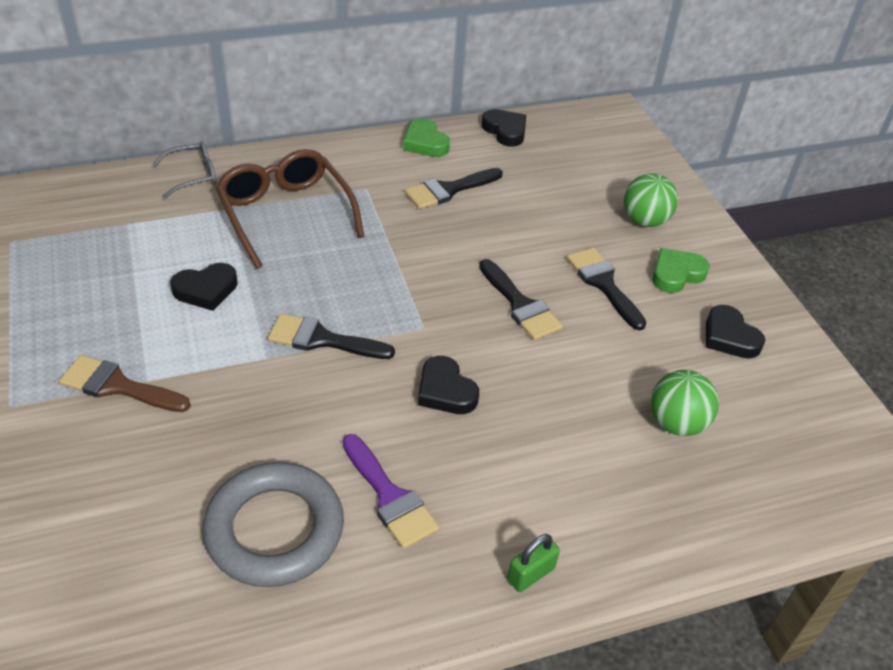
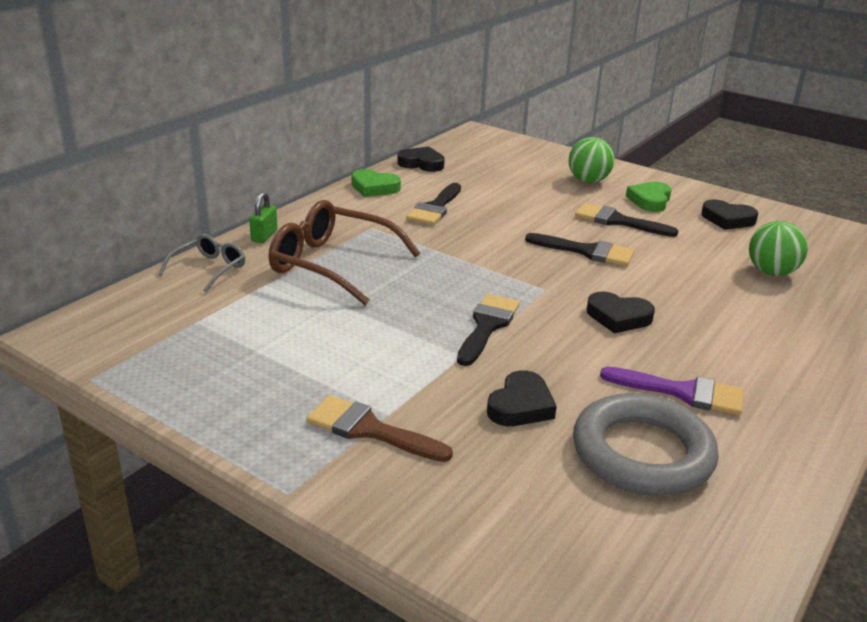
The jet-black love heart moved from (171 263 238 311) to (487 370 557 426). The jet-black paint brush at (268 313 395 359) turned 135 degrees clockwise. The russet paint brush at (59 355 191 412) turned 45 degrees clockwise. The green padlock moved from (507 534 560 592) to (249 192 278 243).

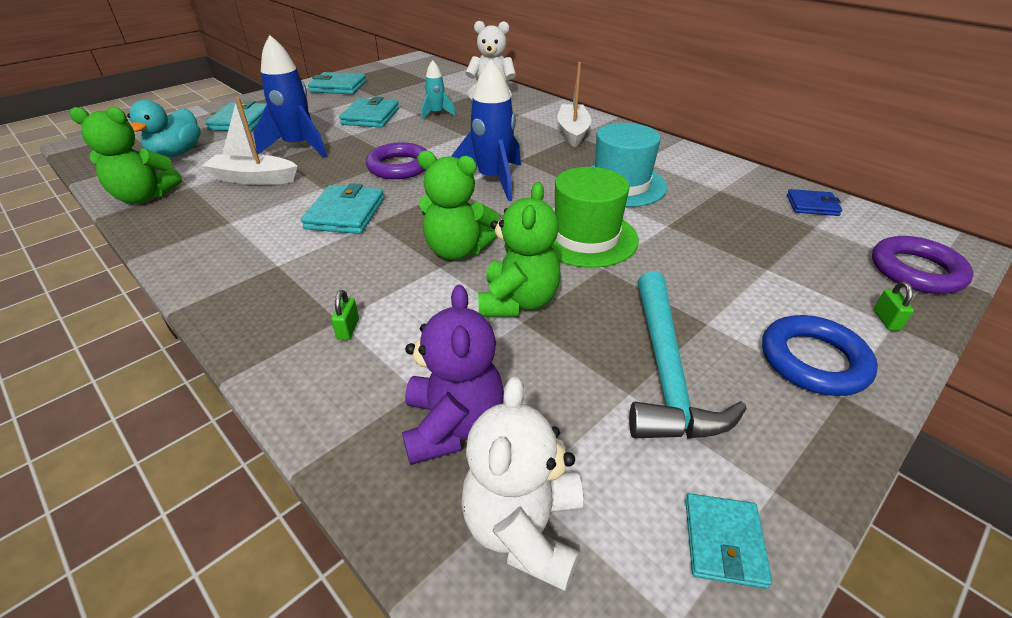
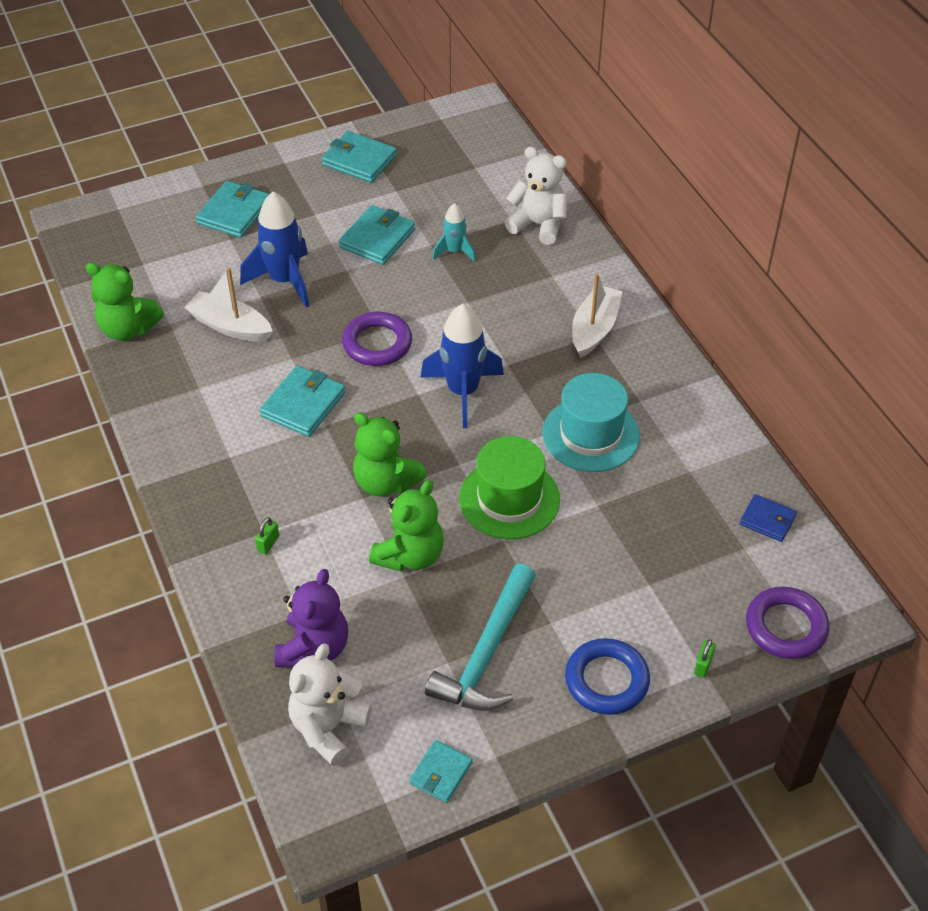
The turquoise rubber duck at (127 100 201 157) disappeared.

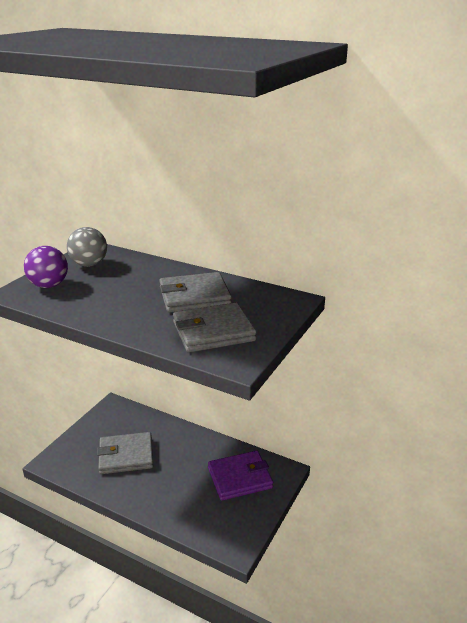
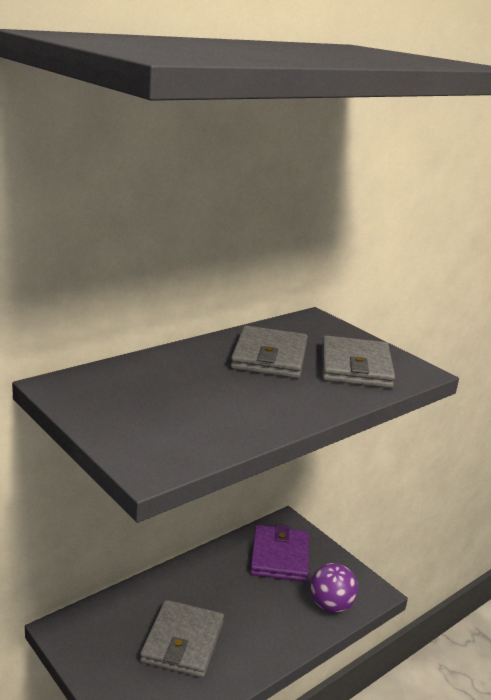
The grey play ball at (67 227 107 267) disappeared. The royal purple play ball moved from (24 246 68 288) to (310 563 358 613).

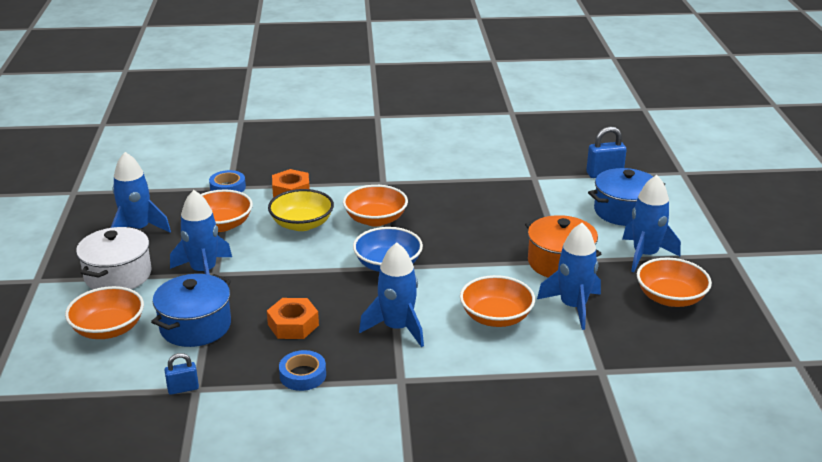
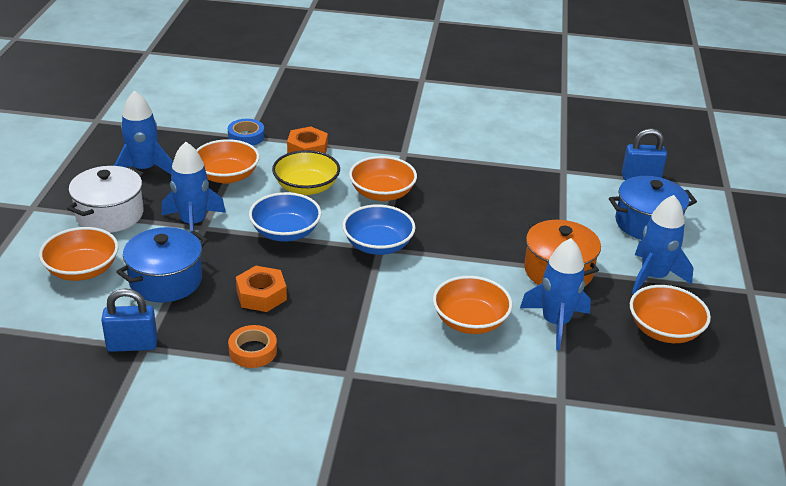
The blue rocket at (359 242 424 347) disappeared. The blue sticky tape at (279 350 326 391) became the orange sticky tape at (228 325 277 368). The blue padlock at (164 353 199 395) changed to 1.60 times the size. The blue serving bowl at (249 192 321 242) appeared.

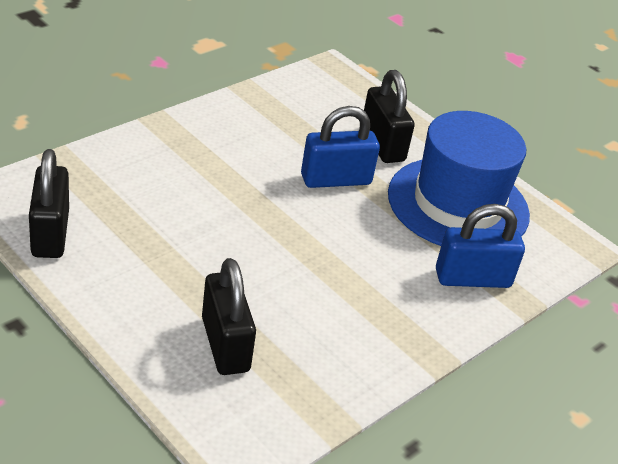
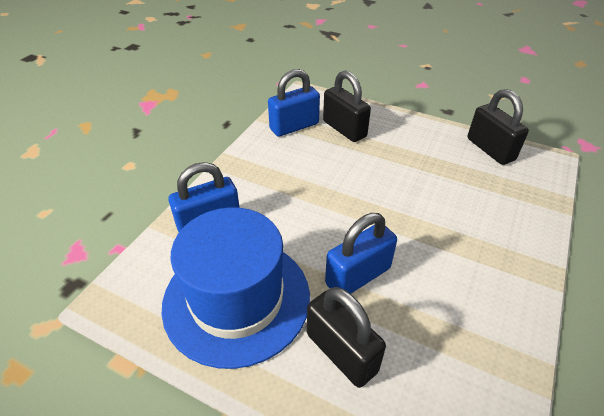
The blue padlock at (268 69 320 137) appeared.

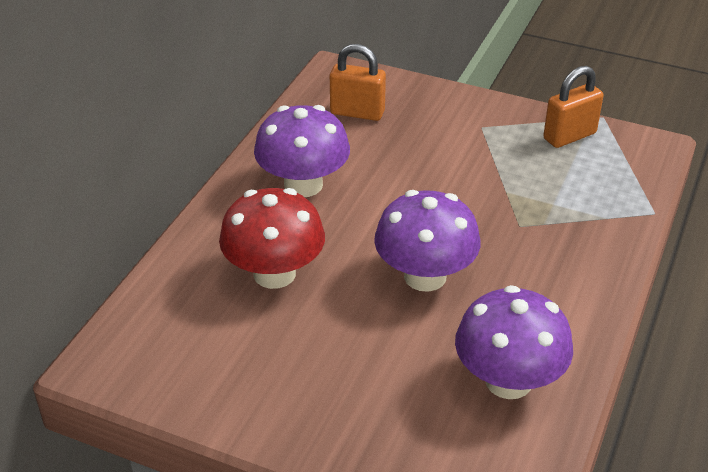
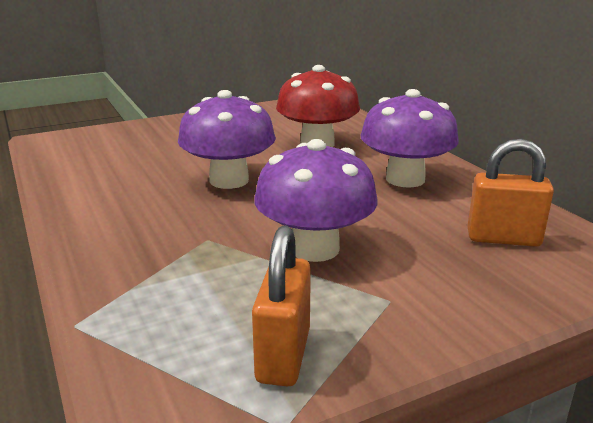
The orange padlock at (330 44 386 121) turned 45 degrees clockwise. The royal purple mushroom moved from (455 285 573 399) to (254 139 378 262).

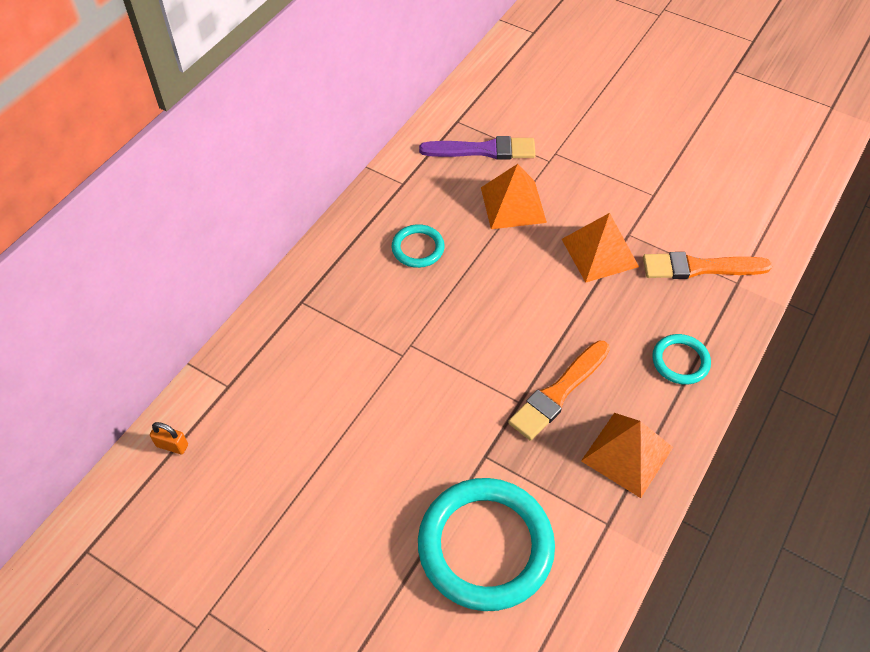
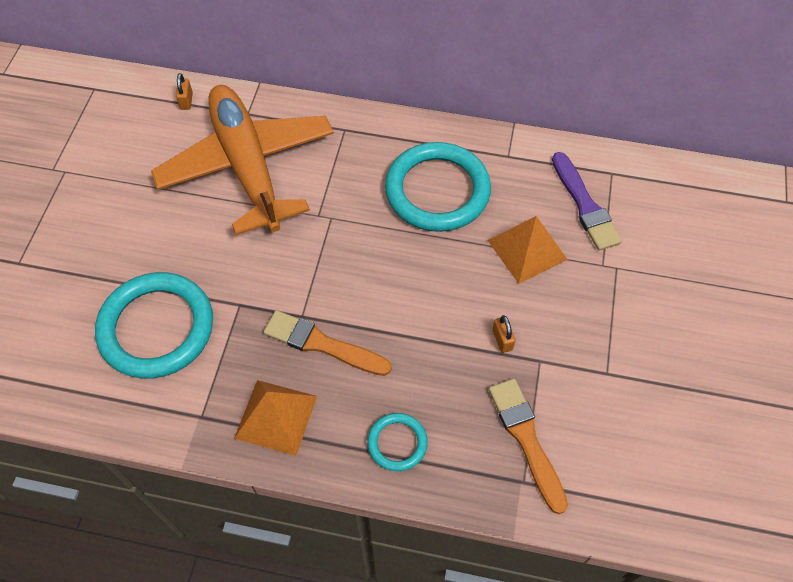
The orange solid pyramid at (562 213 639 283) was replaced by the orange padlock at (492 315 516 353). The turquoise hoop at (392 224 445 268) changed to 2.07 times the size. The orange plane at (151 85 334 235) appeared.

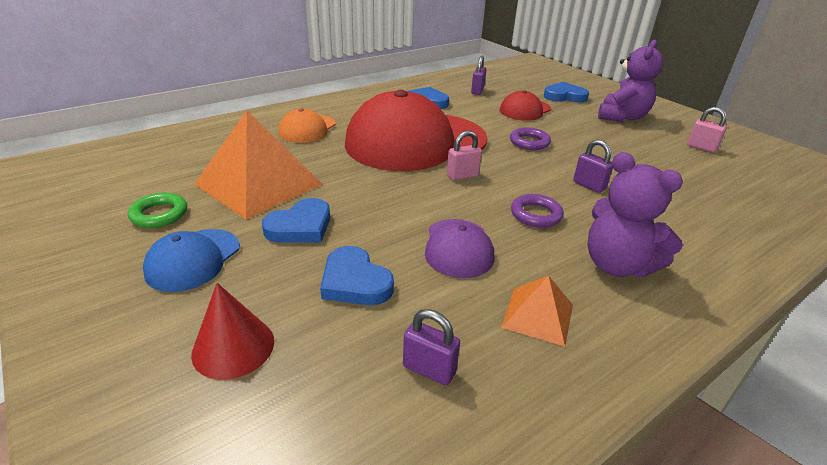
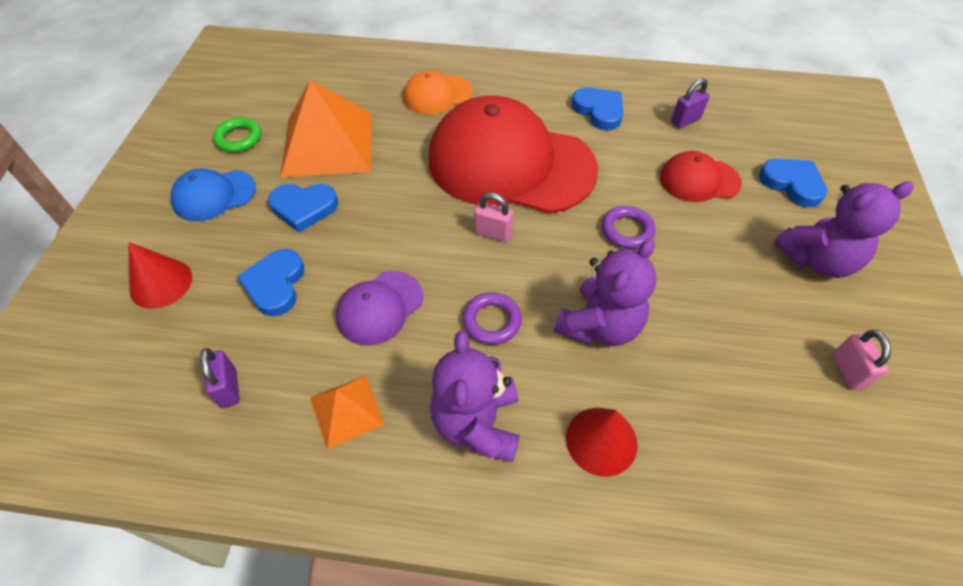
The royal purple padlock at (573 139 613 193) was replaced by the royal purple stuffed bear at (554 239 656 346). The scarlet cone shape at (566 408 638 477) appeared.

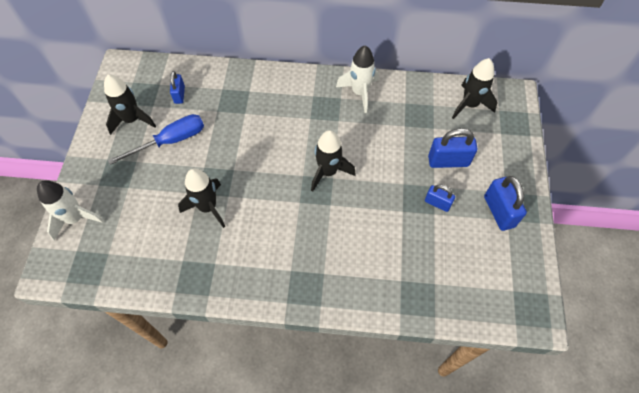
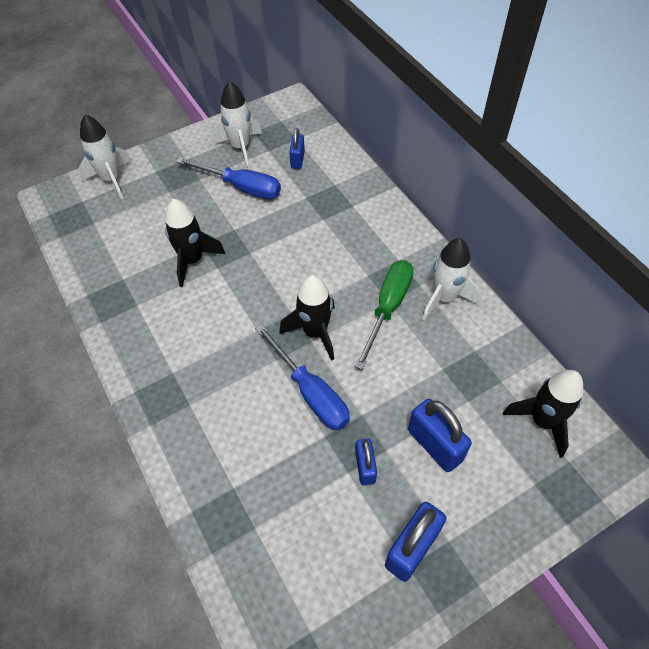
The blue padlock at (170 71 185 104) turned 45 degrees counterclockwise. The jet-black rocket at (104 74 156 135) became the snow-white rocket at (212 81 262 167). The green screwdriver at (355 260 414 370) appeared. The blue screwdriver at (255 324 350 430) appeared.

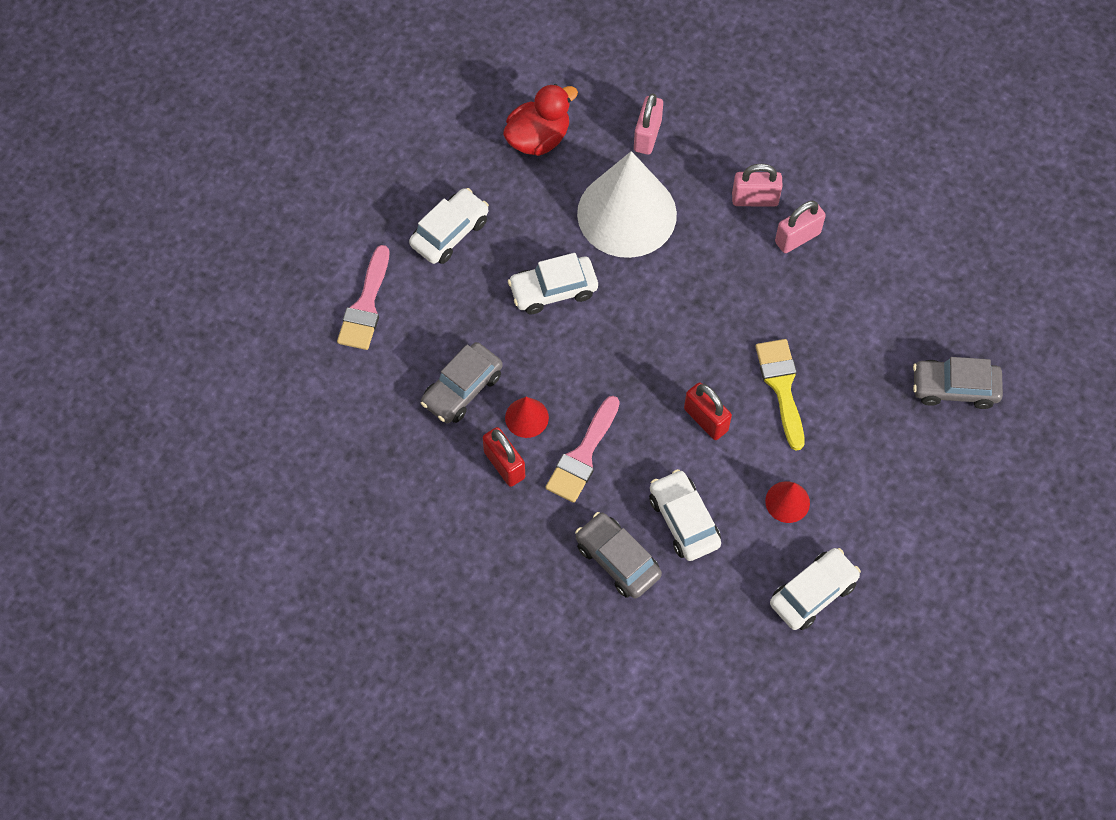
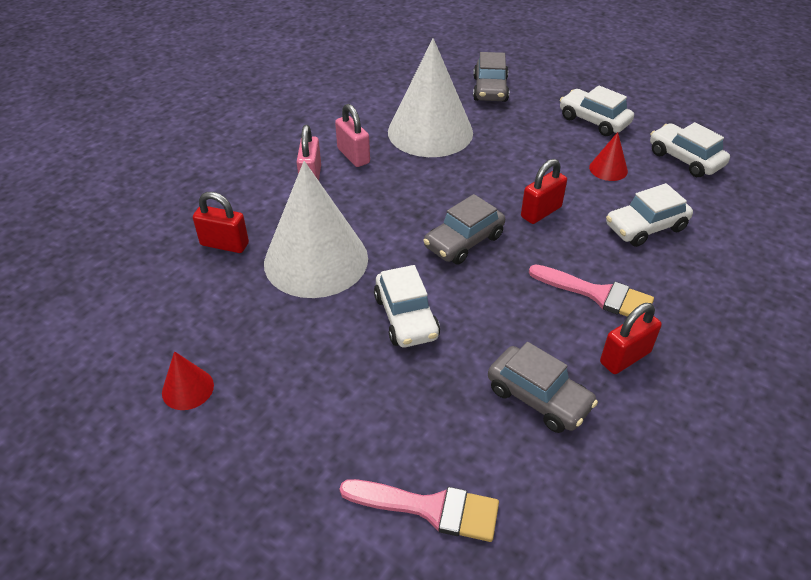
The scarlet rubber duck at (503 84 578 156) disappeared. The rosy padlock at (634 93 663 155) became the scarlet padlock at (193 192 249 253). The snow-white toy car moved from (409 188 489 264) to (560 85 634 136). The golden paint brush at (755 339 805 450) disappeared. The scarlet cone shape moved from (505 397 549 438) to (162 351 214 410). The grey toy car moved from (575 512 662 598) to (423 194 505 264). The snow-white cone shape at (388 38 473 157) appeared.

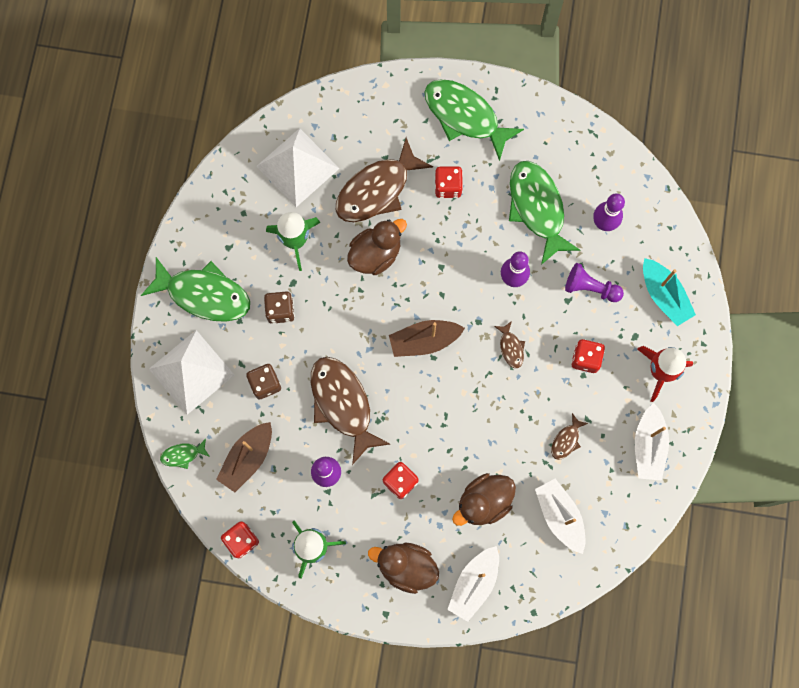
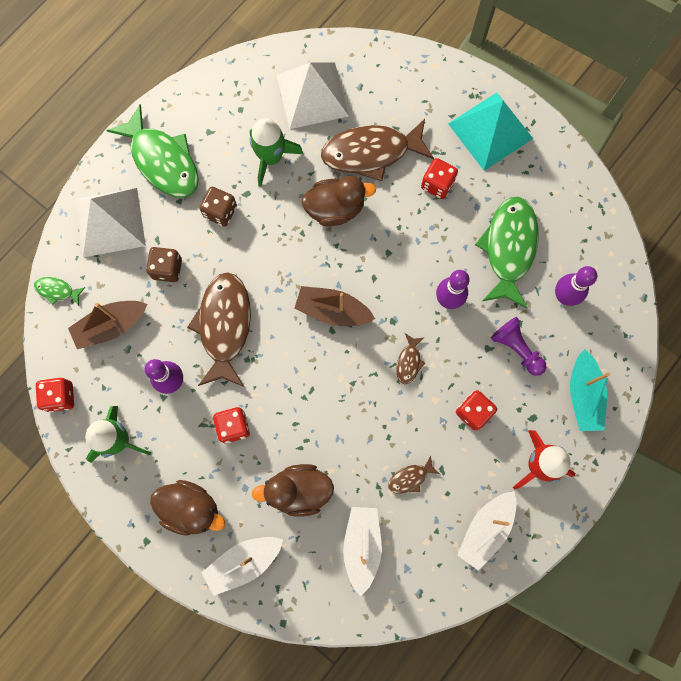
The green toy fish at (425 79 524 161) was replaced by the turquoise solid pyramid at (448 93 533 171). The russet rubber duck at (368 542 439 594) turned 150 degrees clockwise.

